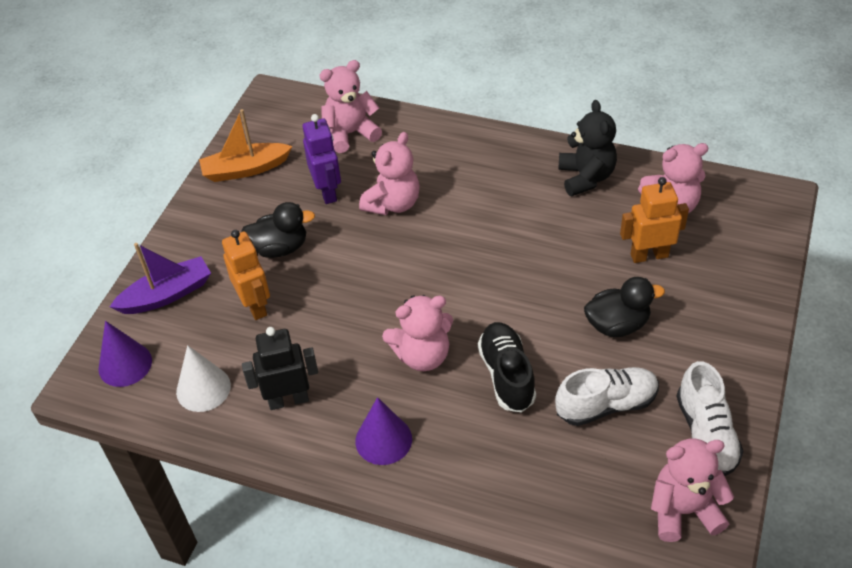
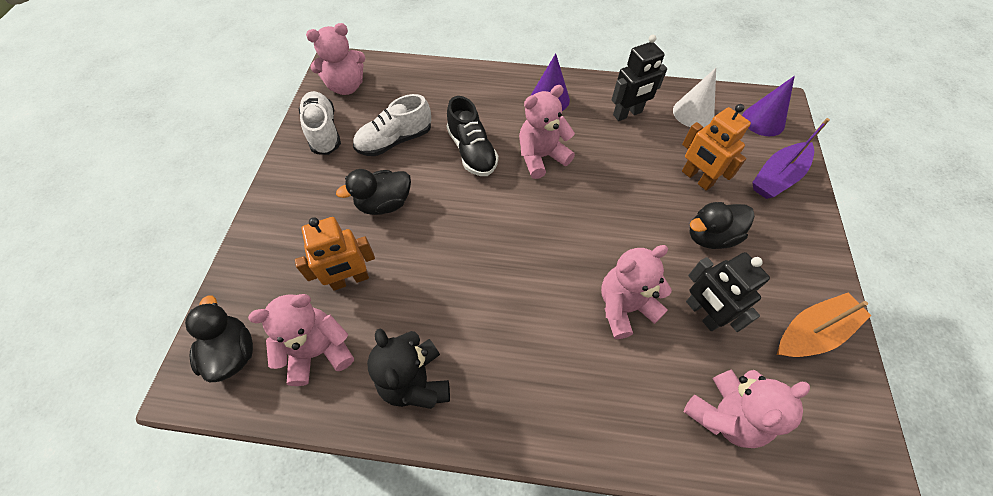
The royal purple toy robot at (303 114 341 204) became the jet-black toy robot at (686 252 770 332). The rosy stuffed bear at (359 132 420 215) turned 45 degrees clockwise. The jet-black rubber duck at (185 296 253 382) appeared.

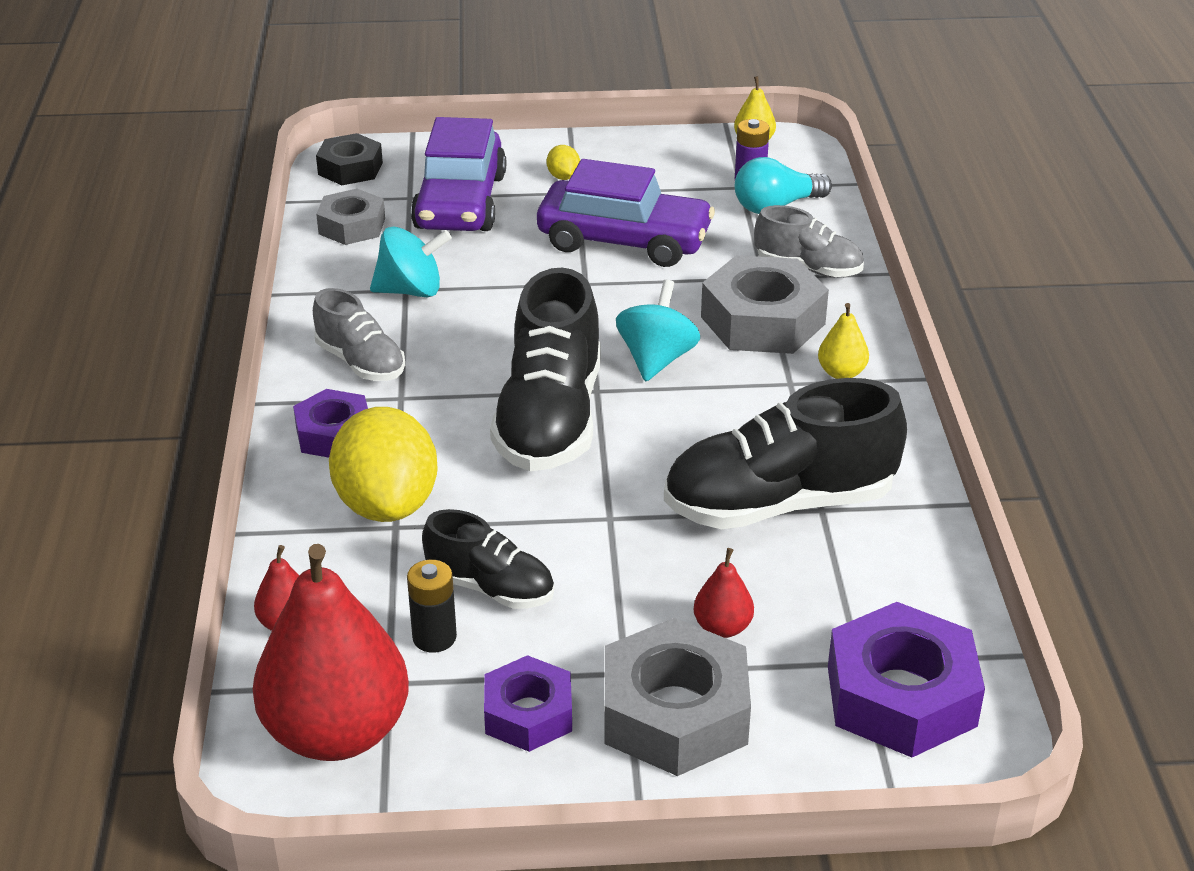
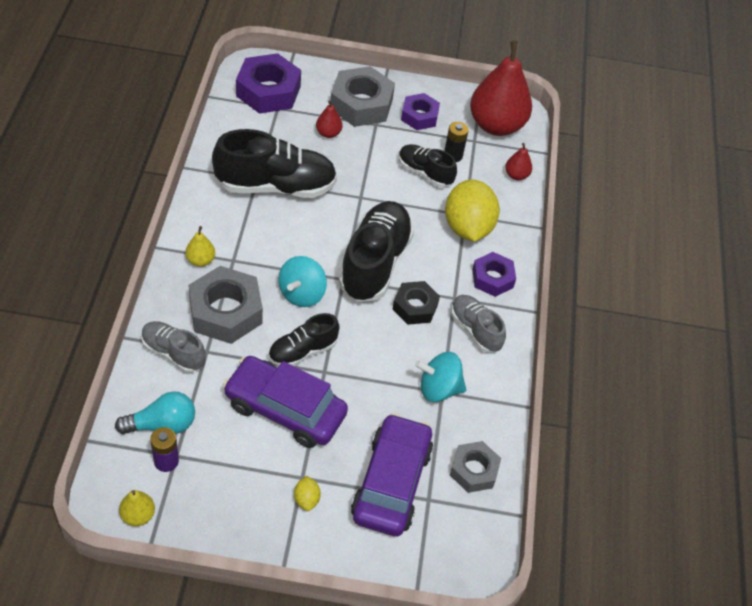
The jet-black hexagon nut moved from (316 133 383 185) to (393 281 440 325). The jet-black sneaker at (269 313 340 366) appeared.

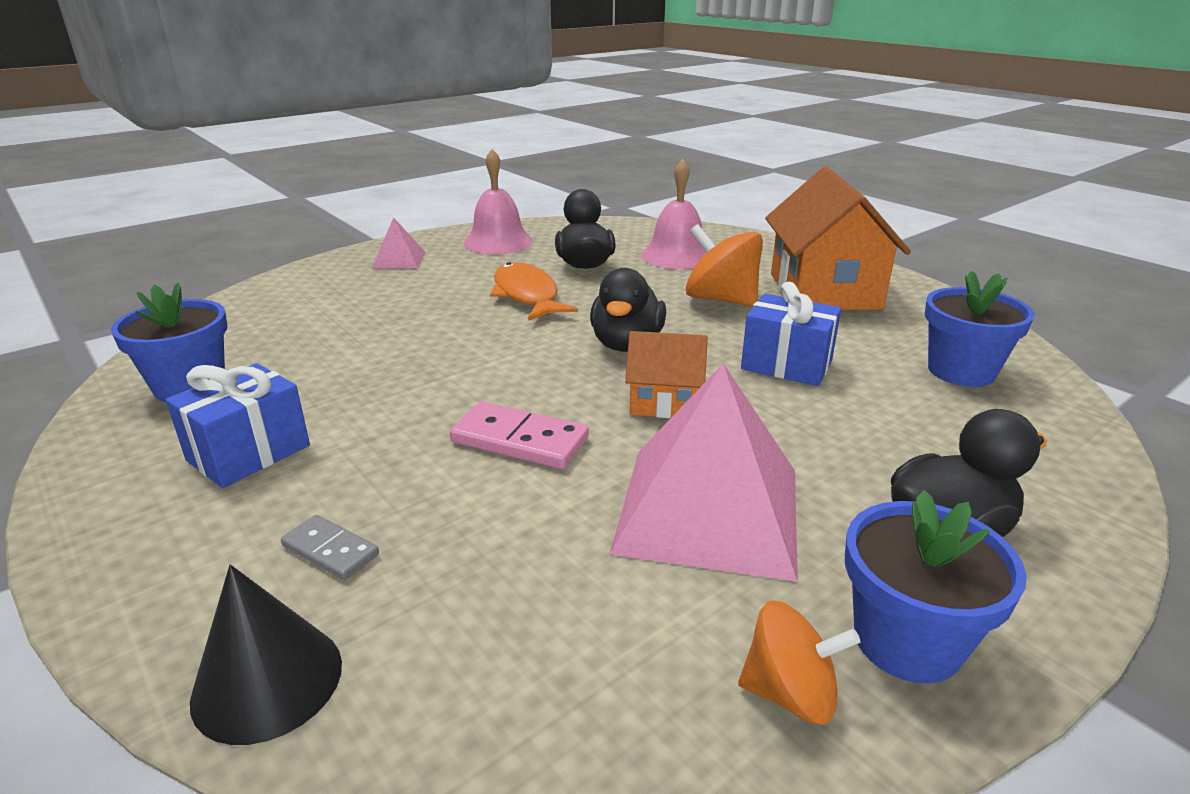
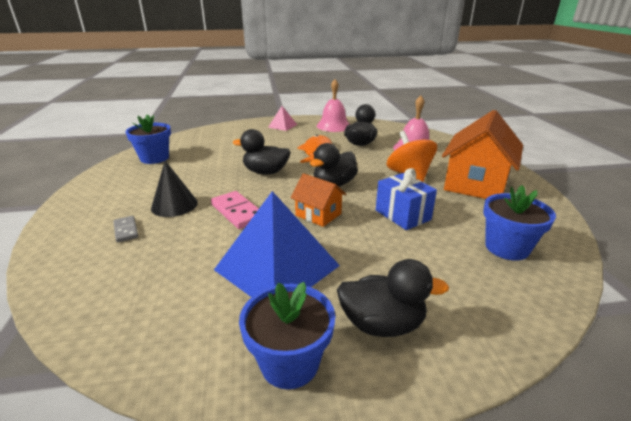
The blue gift at (166 363 310 488) disappeared. The rosy solid pyramid at (610 363 798 582) became the blue solid pyramid at (214 191 340 297). The jet-black cone shape moved from (190 565 342 745) to (151 161 198 217). The orange whirligig at (738 600 861 725) disappeared. The jet-black rubber duck at (233 129 291 174) appeared.

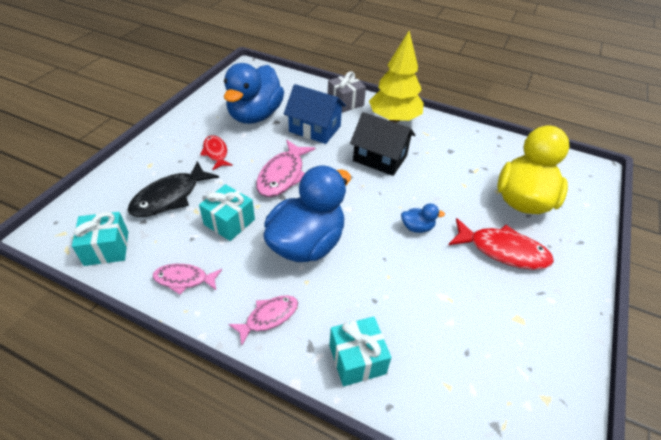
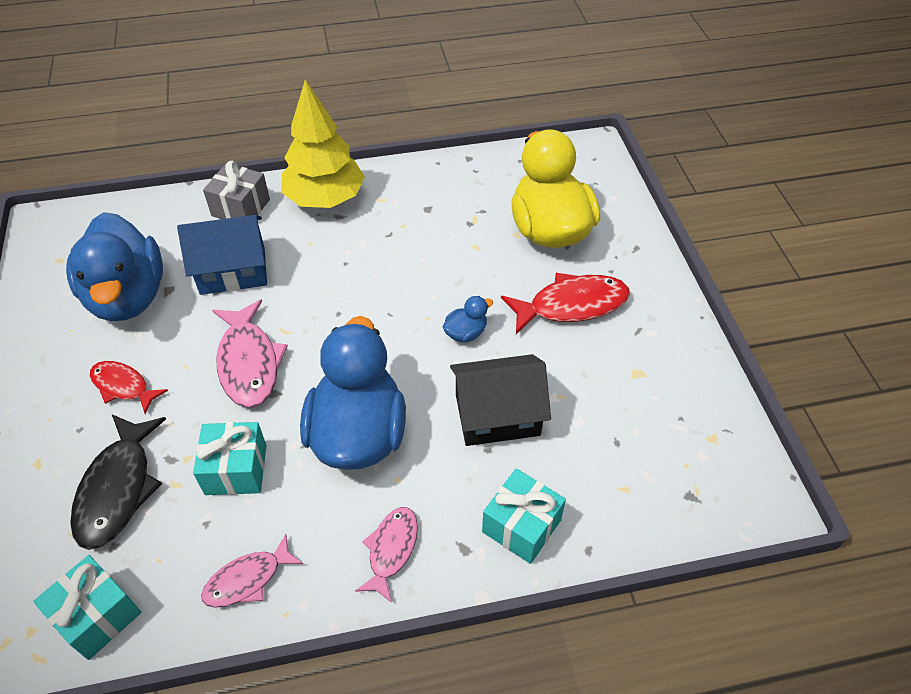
The jet-black house moved from (350 112 415 176) to (450 354 551 446).

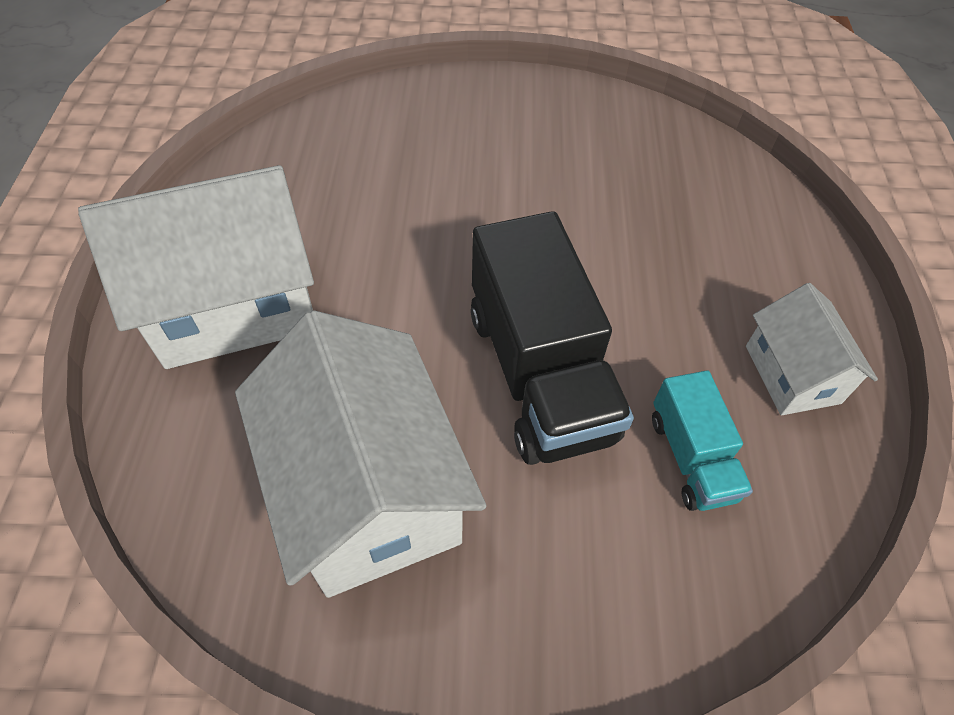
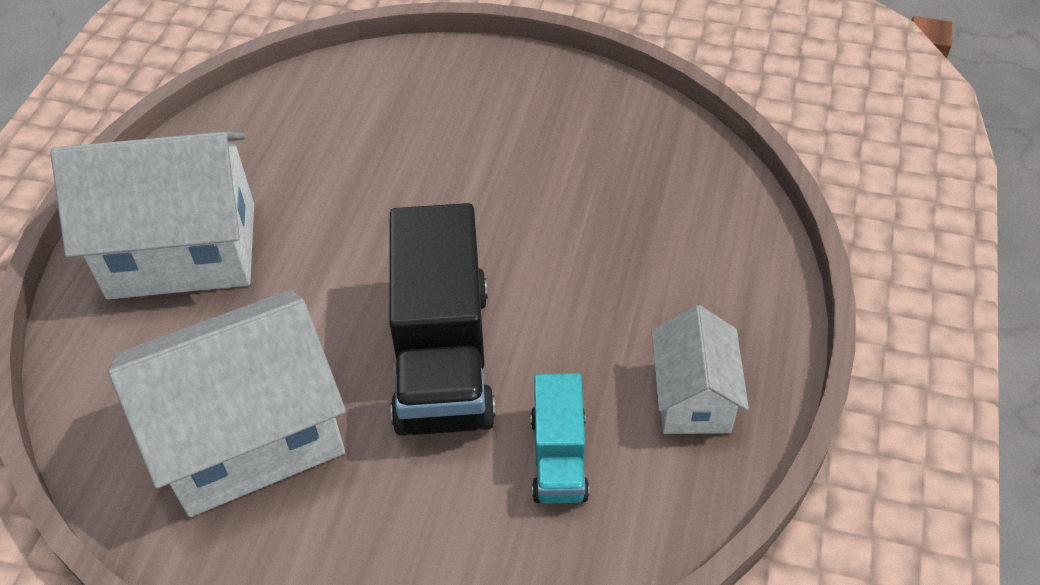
The snow-white house at (235 310 486 598) turned 75 degrees clockwise.

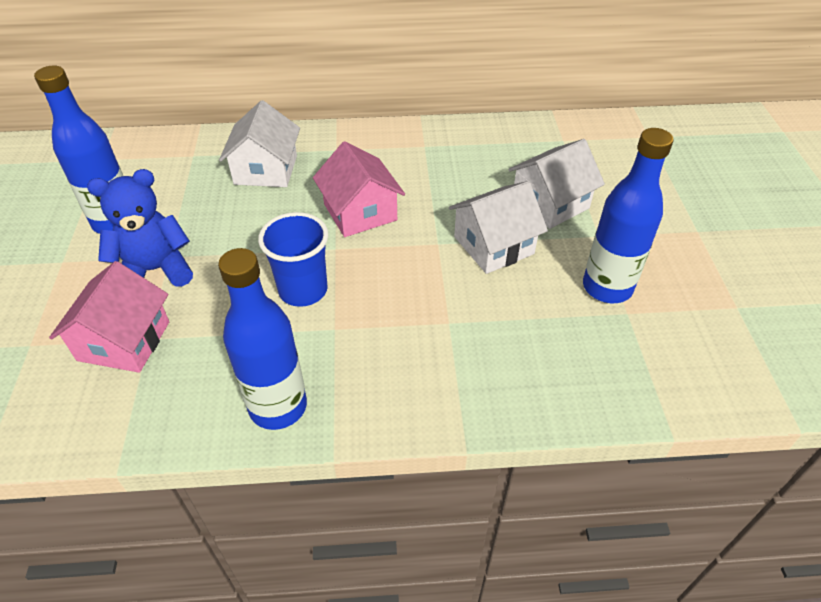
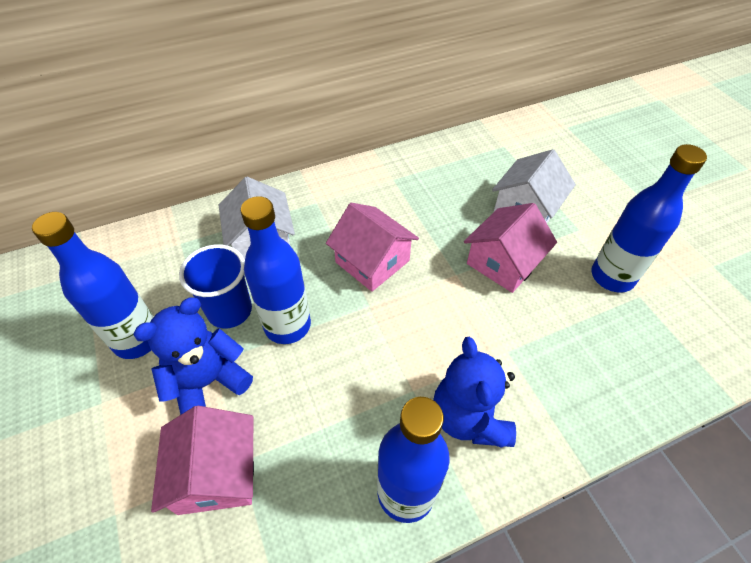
The snow-white house at (449 181 548 274) became the rosy house at (464 203 557 293). The blue tumbler moved from (258 212 328 307) to (179 244 252 328). The blue bottle at (240 196 311 344) appeared. The blue stuffed bear at (433 337 516 448) appeared.

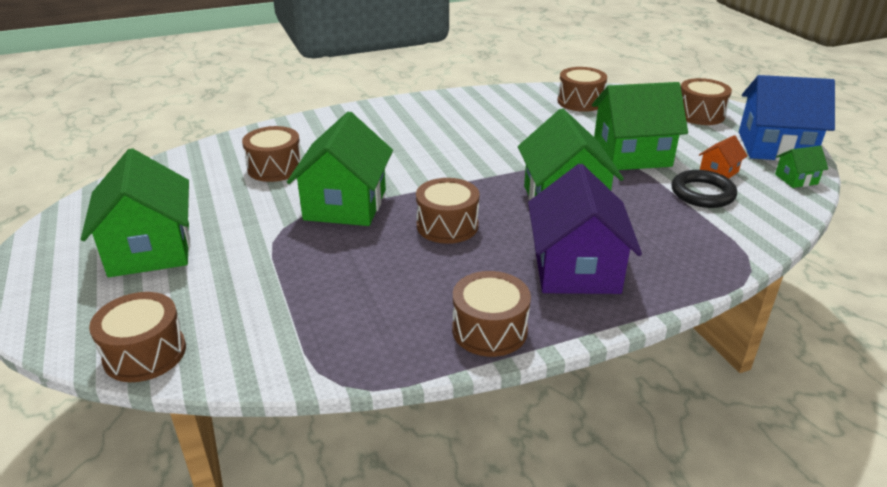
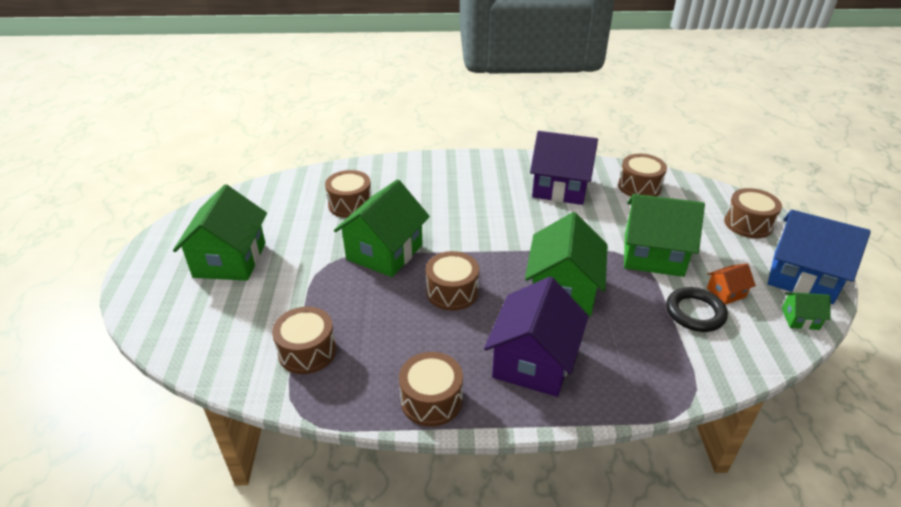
The russet toy drum moved from (89 292 186 382) to (272 307 336 374). The royal purple house at (530 131 598 205) appeared.

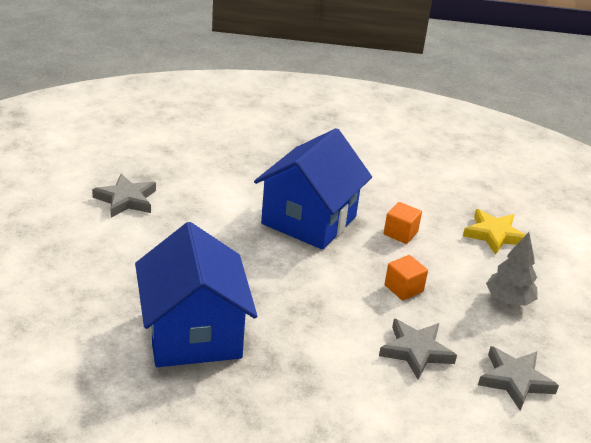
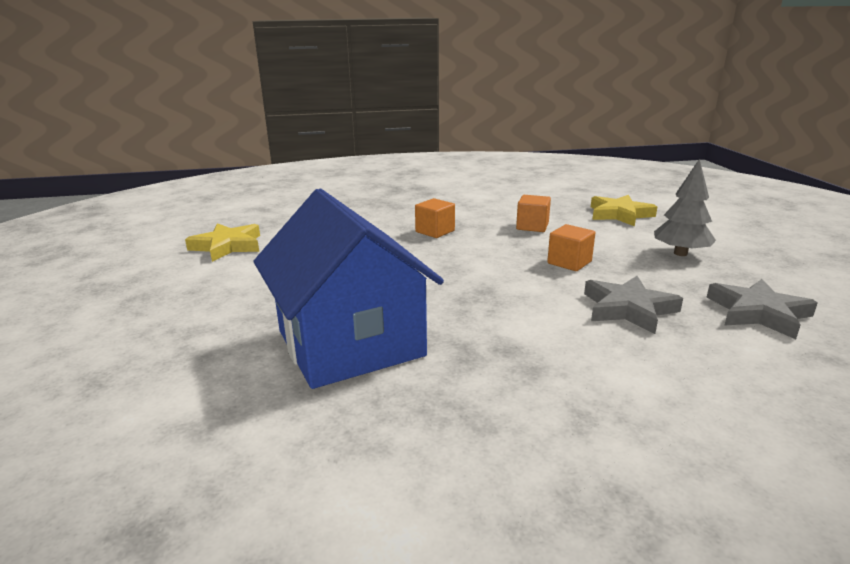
The blue house at (254 128 372 250) was replaced by the orange block at (415 198 455 238). The grey star shape at (92 174 156 218) became the golden star shape at (185 223 260 262).

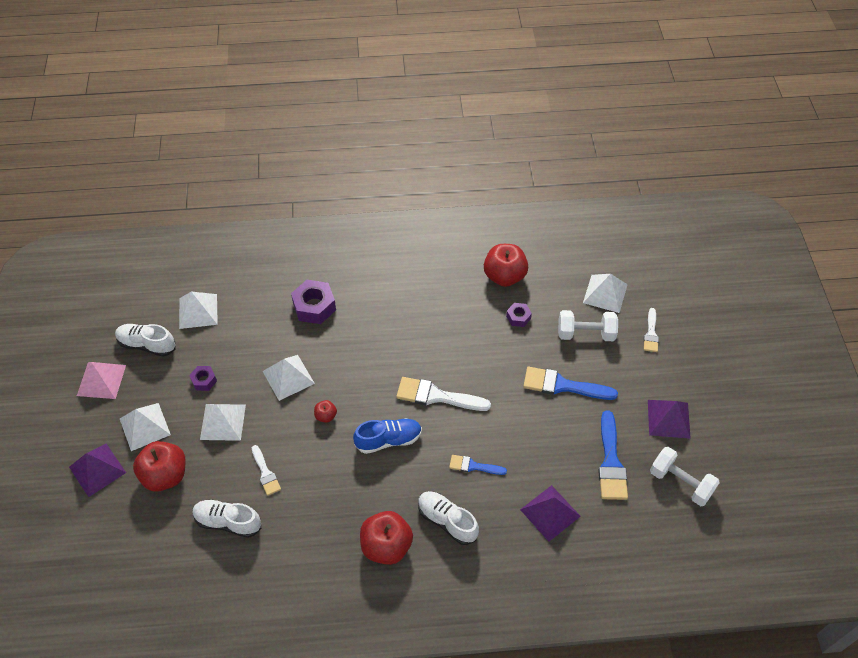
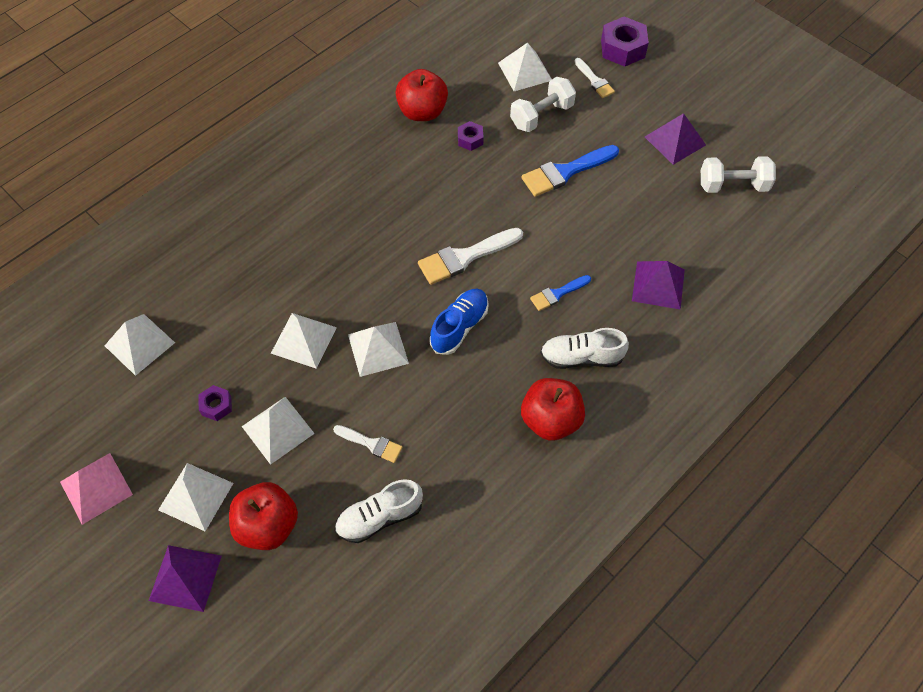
The royal purple hexagon nut moved from (291 280 336 324) to (601 17 649 67). The snow-white sneaker at (115 324 176 357) disappeared. The scarlet apple at (314 400 337 423) was replaced by the snow-white solid pyramid at (348 322 409 377). The blue paint brush at (598 410 628 500) disappeared.

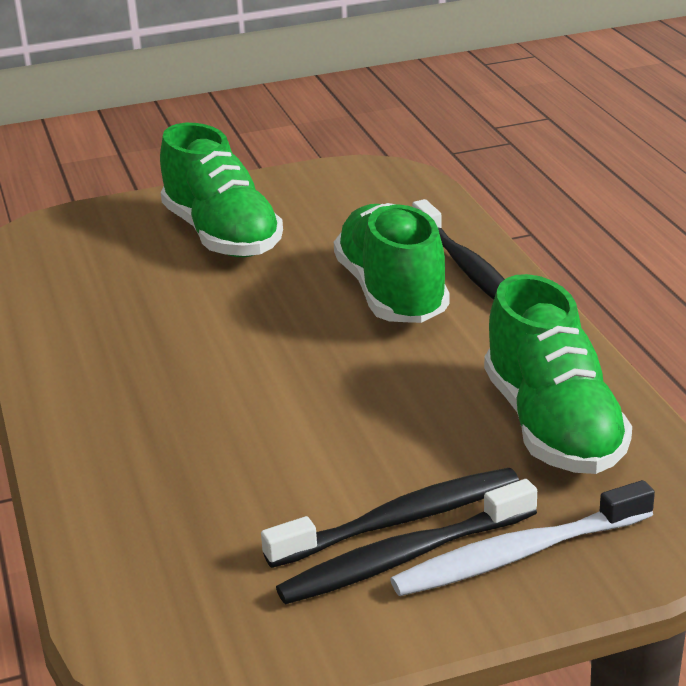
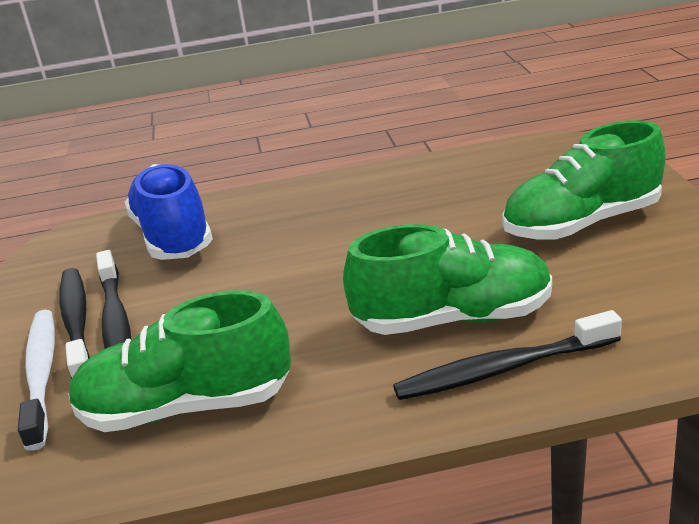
The blue sneaker at (125 164 213 260) appeared.

